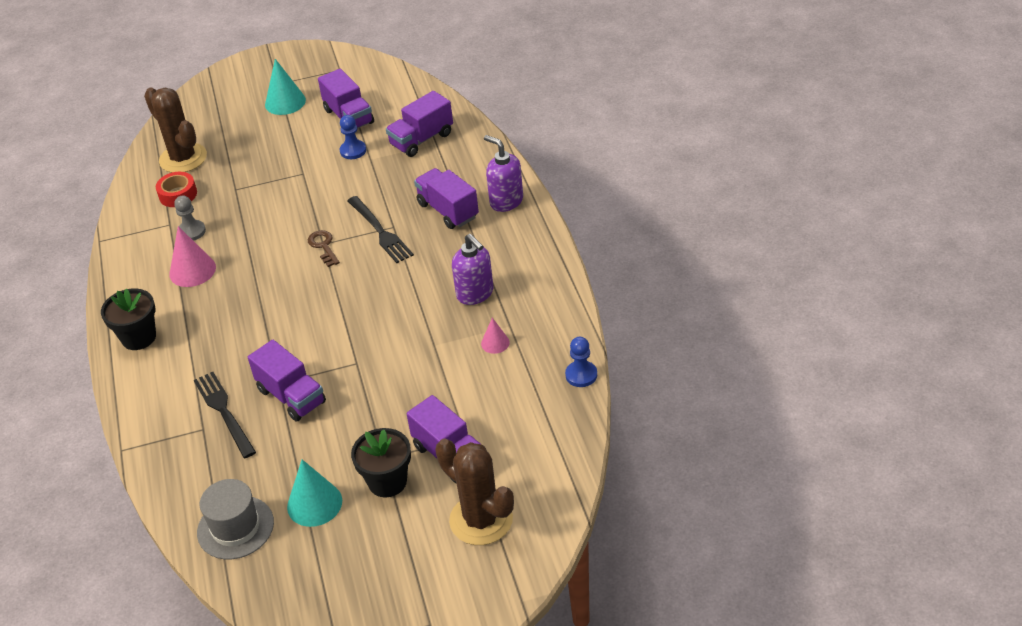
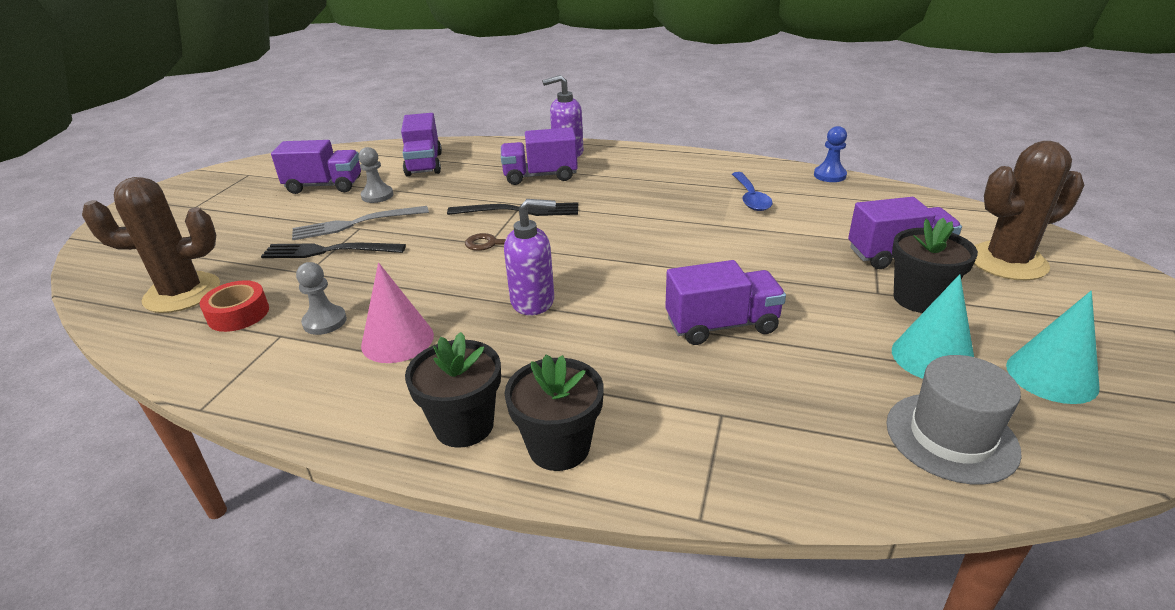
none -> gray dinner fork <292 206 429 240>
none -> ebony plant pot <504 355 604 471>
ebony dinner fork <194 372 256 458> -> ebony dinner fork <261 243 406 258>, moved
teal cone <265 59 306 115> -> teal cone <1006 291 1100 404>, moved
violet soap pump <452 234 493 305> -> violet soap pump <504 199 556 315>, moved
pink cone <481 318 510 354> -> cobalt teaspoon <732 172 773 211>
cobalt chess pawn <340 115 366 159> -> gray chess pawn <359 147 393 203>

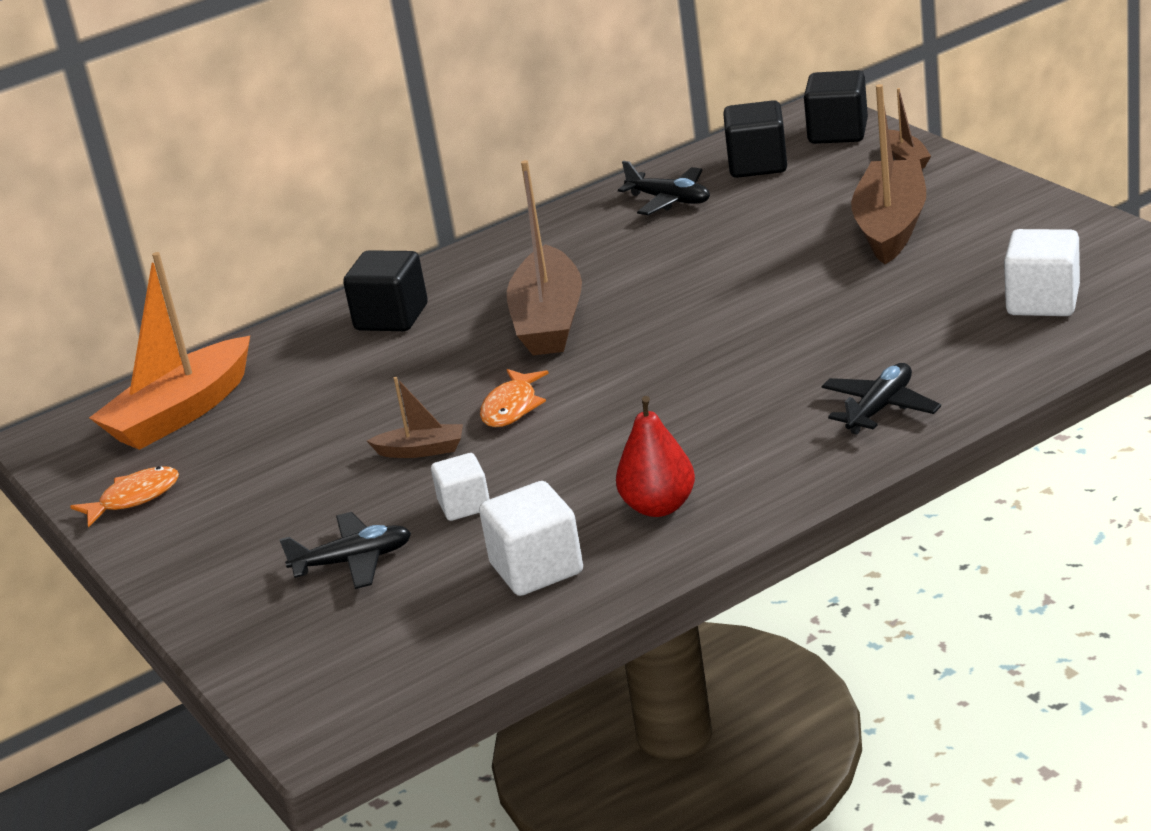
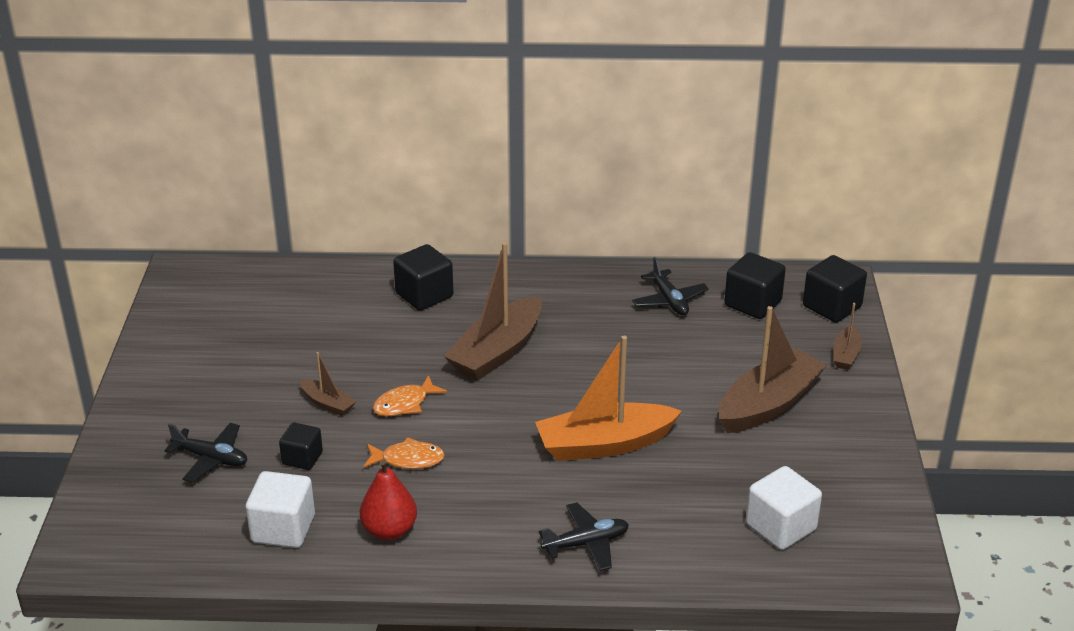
orange-coloured toy fish <70 466 179 527> -> orange-coloured toy fish <363 437 445 469>, moved
orange-coloured toy boat <89 252 250 450> -> orange-coloured toy boat <535 336 682 461>, moved
snow-white solid cube <431 453 490 521> -> ebony solid cube <279 423 323 470>

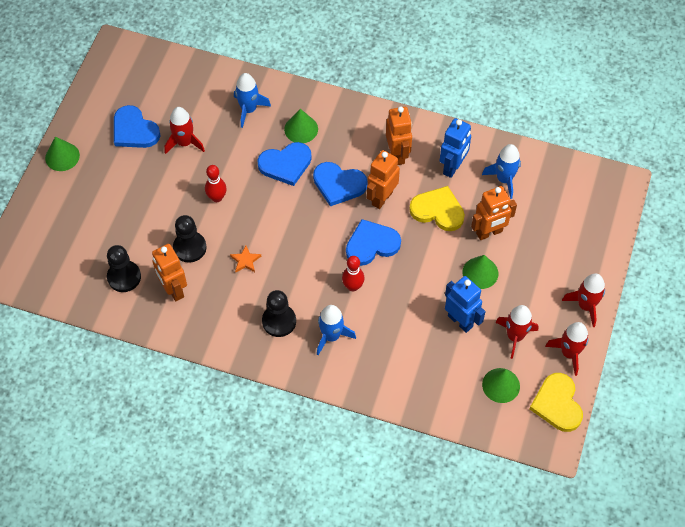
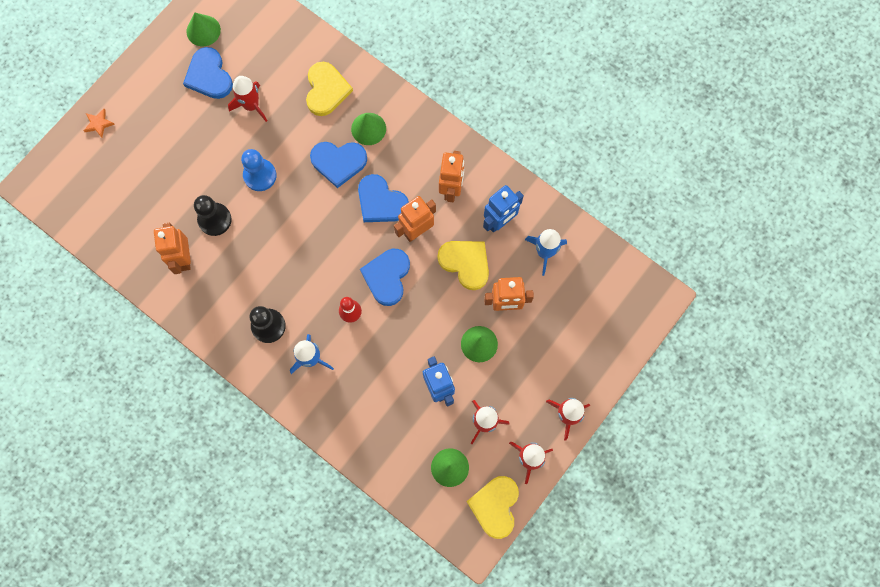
ebony chess pawn <107 245 141 292> -> none
green cone <45 137 80 171> -> green cone <186 13 221 46>, moved
orange-coloured star <230 245 261 272> -> orange-coloured star <84 109 115 138>, moved
crimson skittle <205 165 227 202> -> cobalt chess pawn <241 149 277 191>
cobalt rocket <234 73 271 128> -> golden love heart <306 62 353 116>
cobalt love heart <346 219 401 266> -> cobalt love heart <360 249 410 306>, 75 degrees counterclockwise

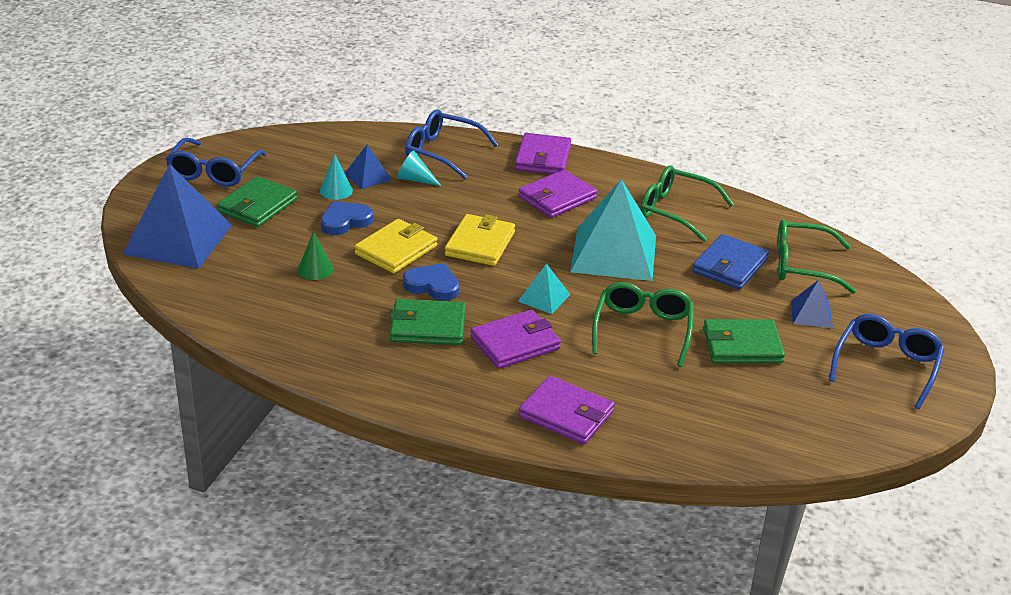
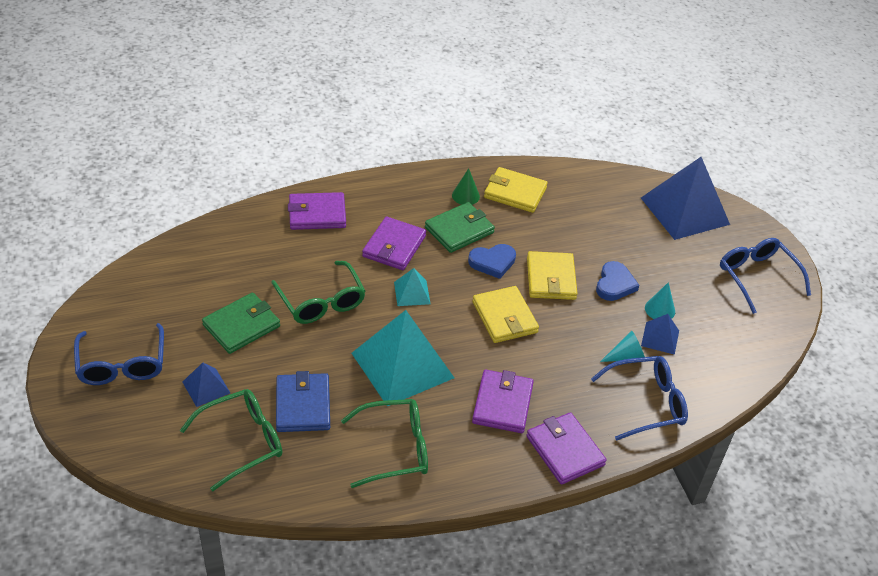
green wallet <217 176 297 227> -> none
none -> golden wallet <484 167 548 213>
green cone <298 231 334 280> -> green cone <452 168 480 205>, moved

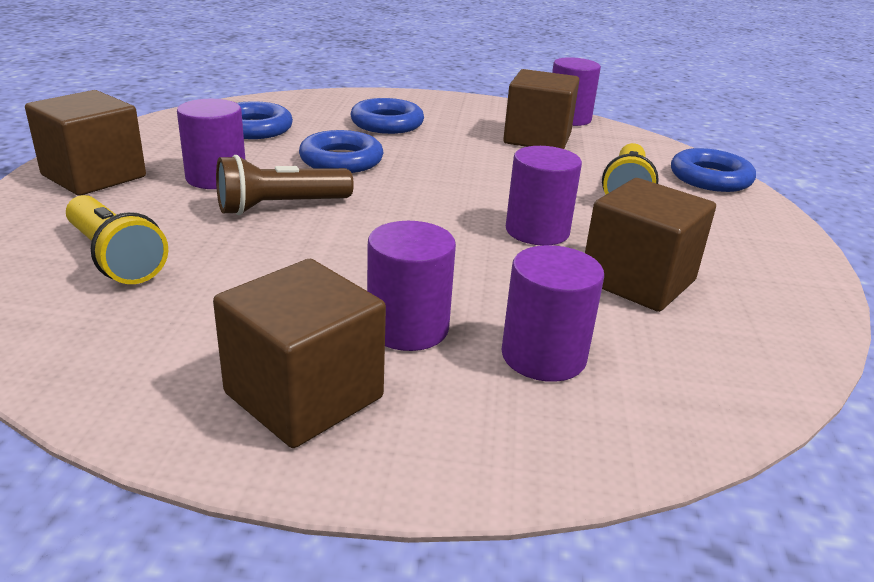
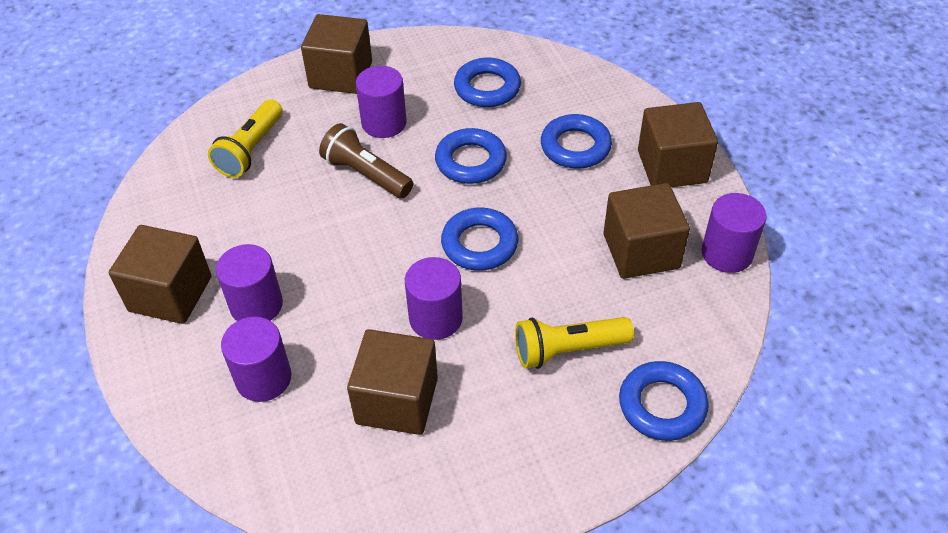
none -> cobalt hoop <441 208 518 271>
none -> dark brown solid cube <638 102 718 187>

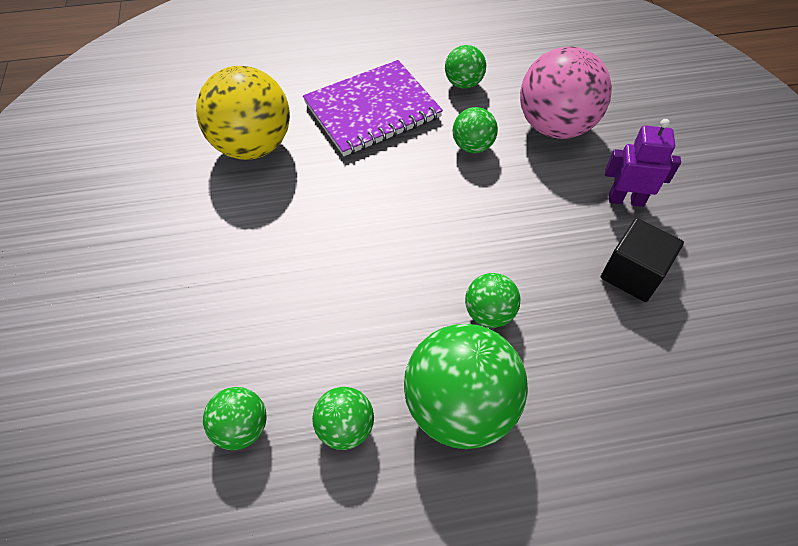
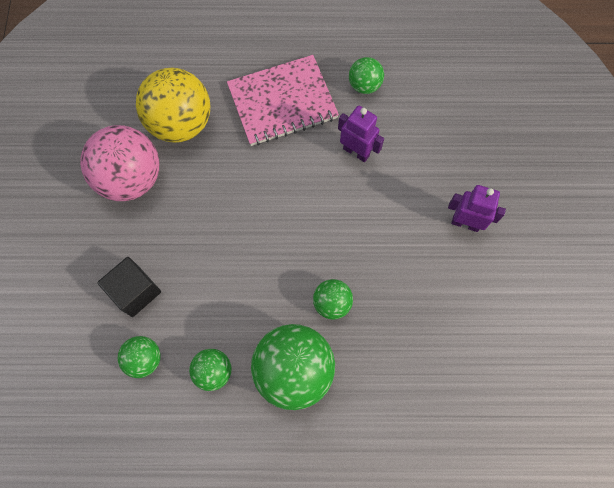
pink sphere <520 46 612 139> -> pink sphere <80 125 159 201>, moved
ebony solid cube <601 218 684 302> -> ebony solid cube <97 257 161 317>, moved
green sphere <452 107 498 153> -> violet robot <338 106 384 162>
violet notebook <303 60 443 156> -> pink notebook <227 55 339 146>

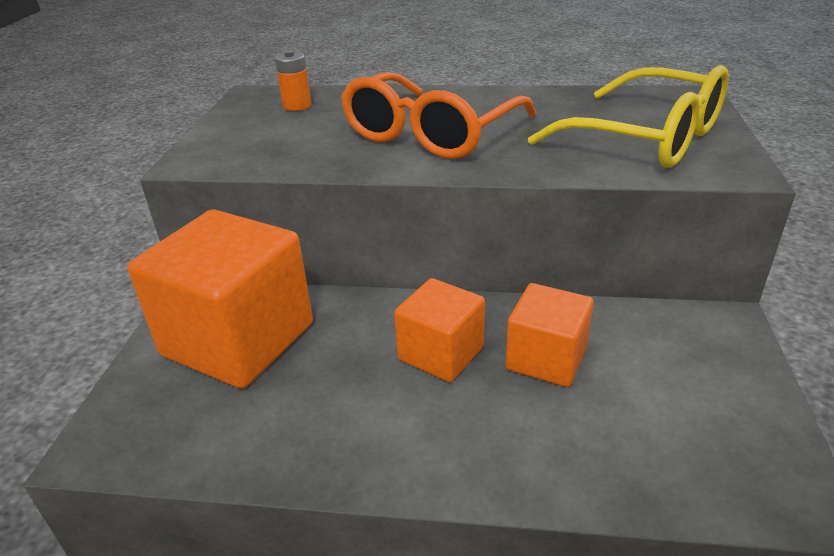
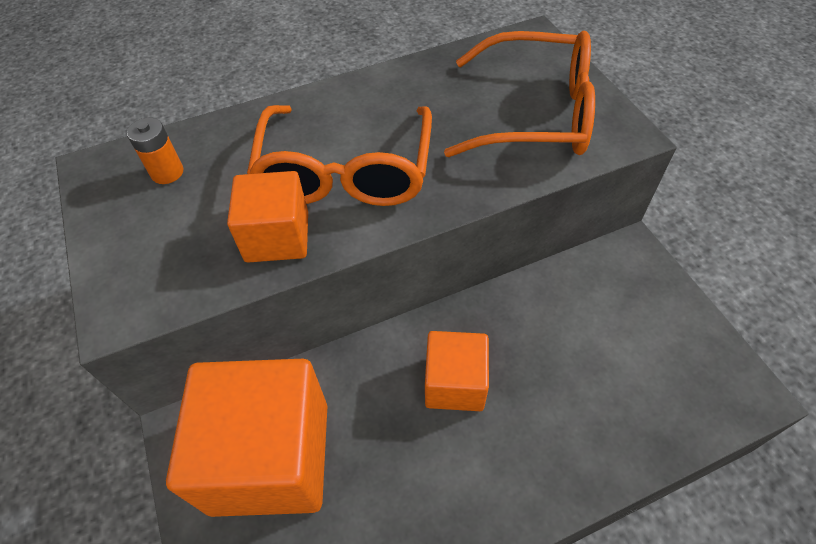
orange-coloured solid cube <506 283 594 387> -> orange-coloured solid cube <227 171 308 263>, moved
golden glasses <528 65 729 168> -> orange-coloured glasses <444 30 595 157>

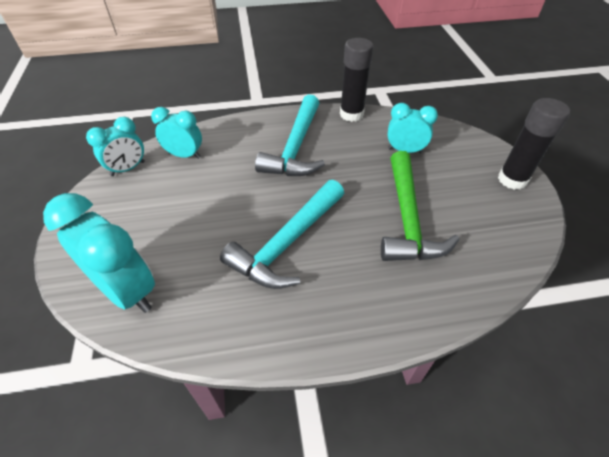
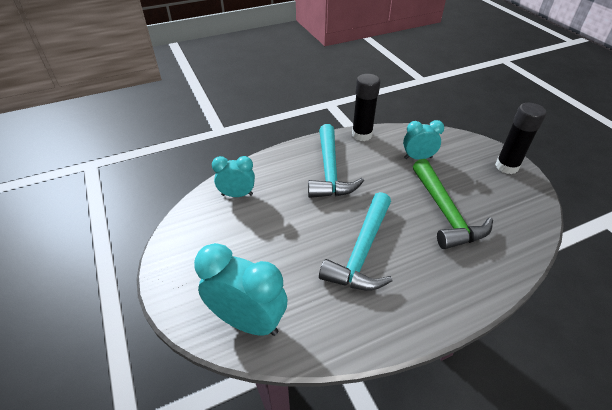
teal bedside clock <86 117 145 176> -> none

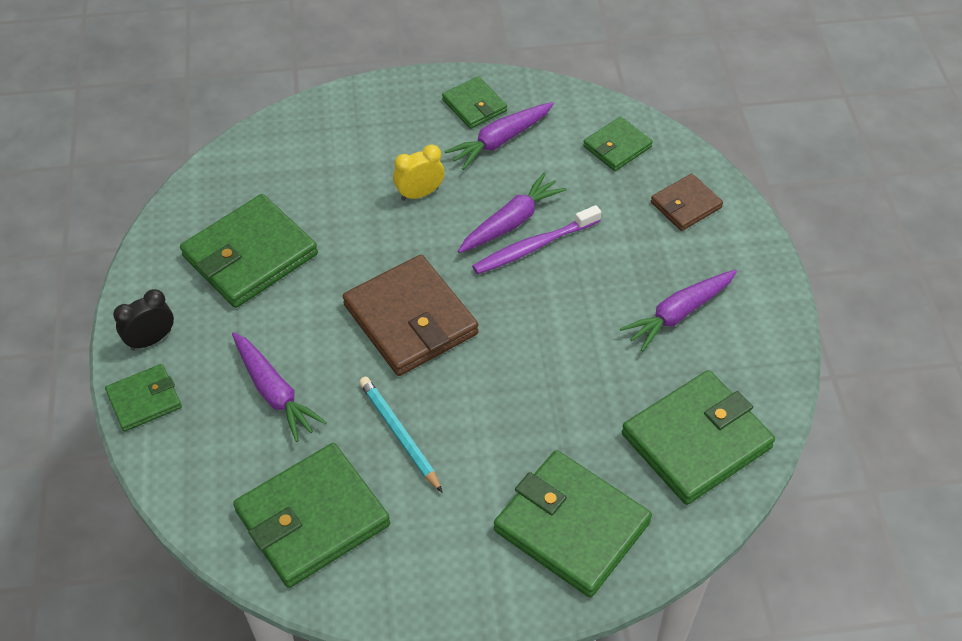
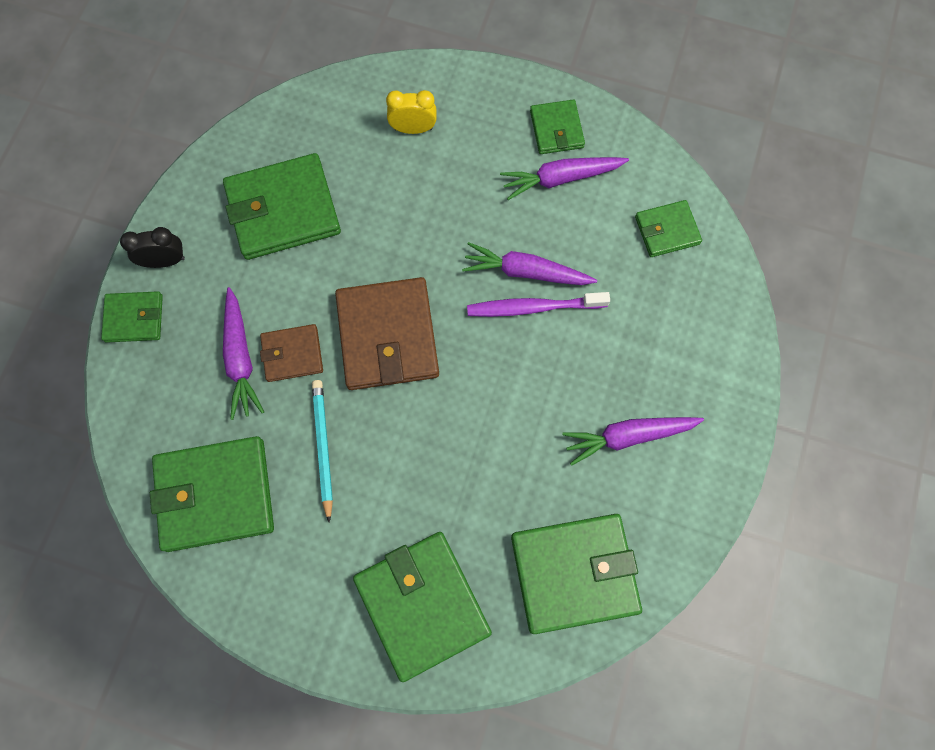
golden bedside clock <393 144 444 201> -> golden bedside clock <386 90 437 134>, moved
dark brown wallet <651 173 723 231> -> dark brown wallet <260 324 323 382>, moved
violet root vegetable <458 172 567 253> -> violet root vegetable <462 242 597 285>, 150 degrees counterclockwise

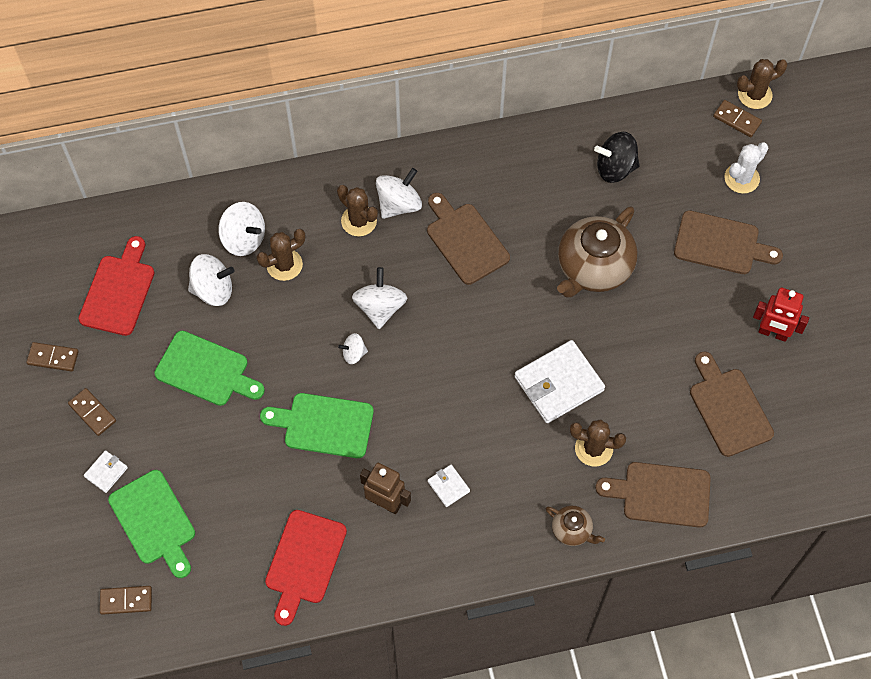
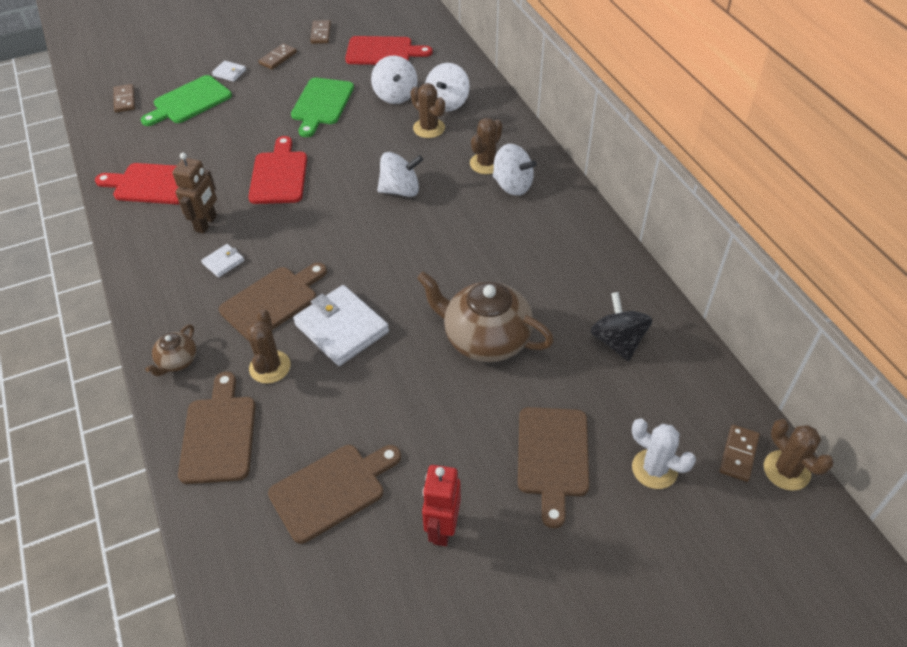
snow-white toy top <338 333 368 364> -> none
dark brown bread board <427 193 510 285> -> dark brown bread board <219 262 327 341>, moved
green bread board <260 393 374 458> -> crimson bread board <248 136 307 204>

